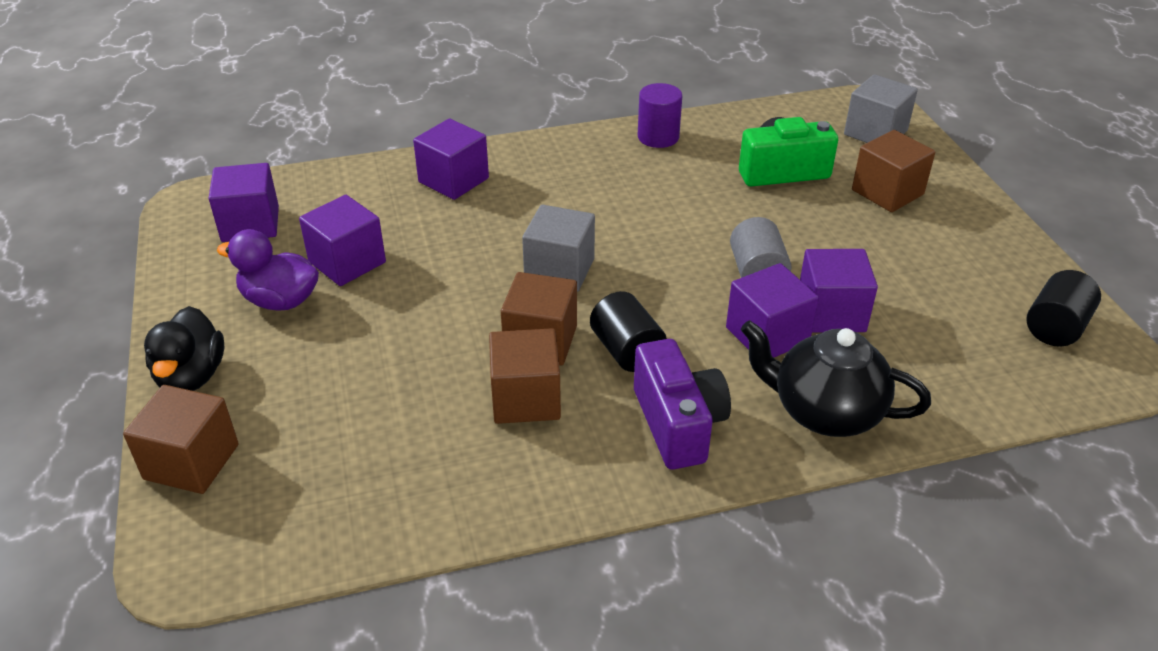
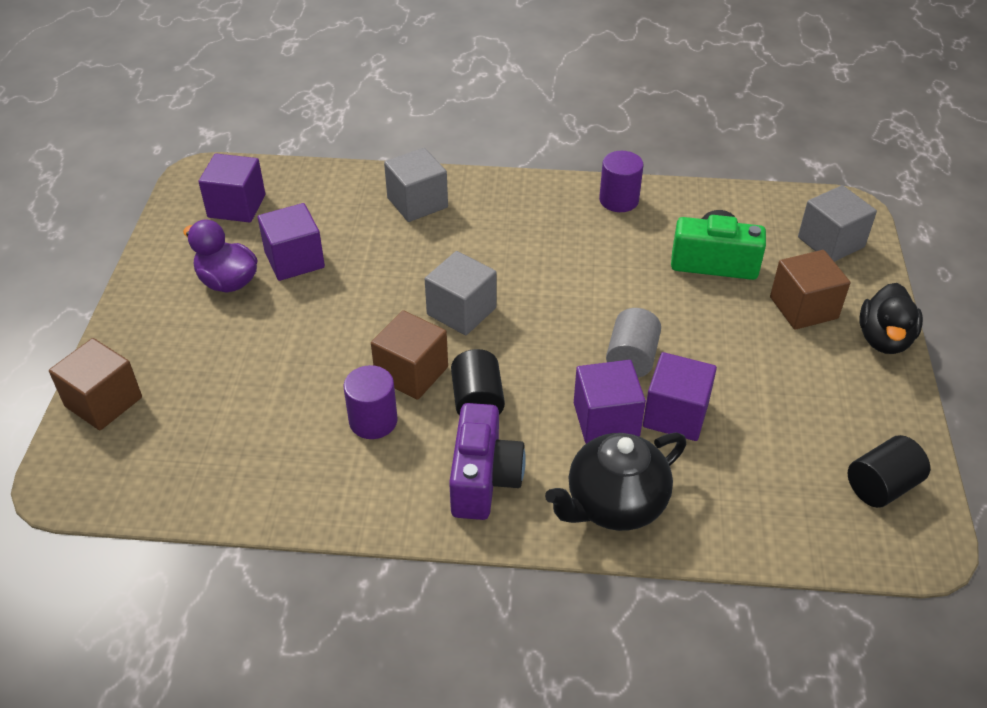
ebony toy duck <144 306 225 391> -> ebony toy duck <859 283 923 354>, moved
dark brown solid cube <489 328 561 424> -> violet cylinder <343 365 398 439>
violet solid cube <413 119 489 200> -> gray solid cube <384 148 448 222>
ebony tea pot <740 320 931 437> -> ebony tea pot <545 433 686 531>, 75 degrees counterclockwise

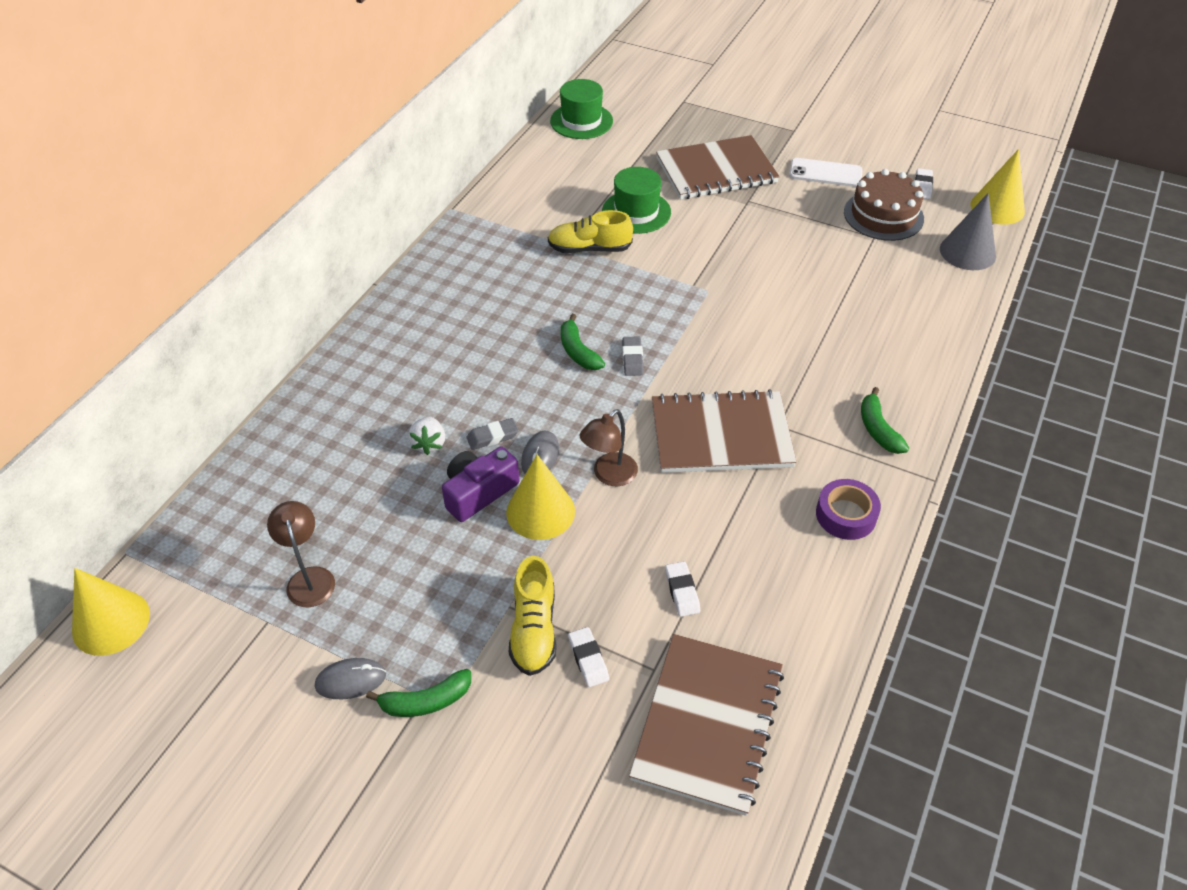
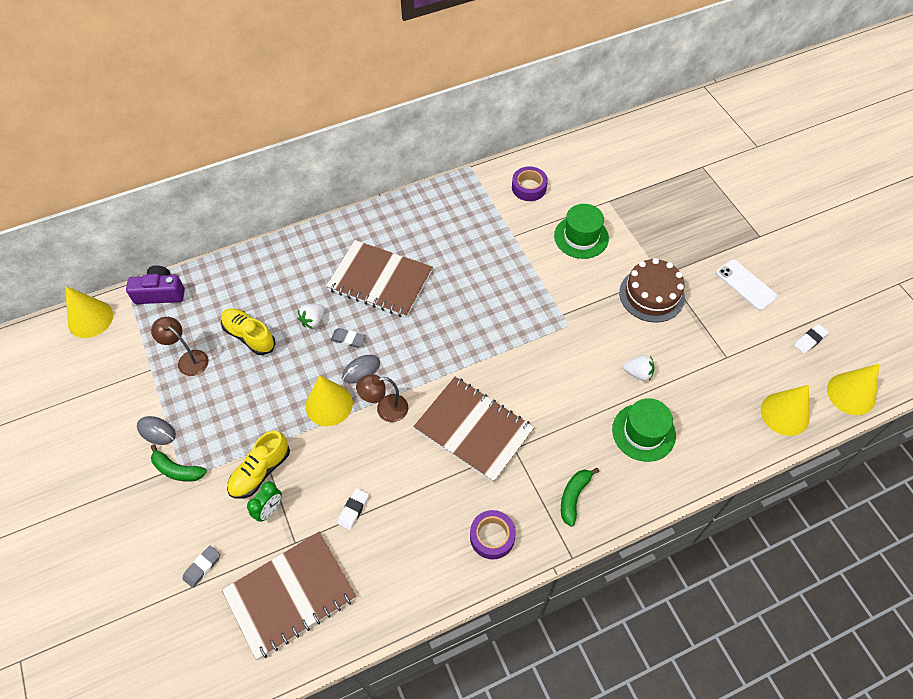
green banana <561 314 605 370> -> none
none -> violet roll of tape <512 167 548 201>
none -> snow-white strawberry <623 355 655 381>
violet camera <442 446 520 522> -> violet camera <126 265 185 304>, moved
golden shoe <548 210 633 253> -> golden shoe <221 308 276 355>, moved
green tall hat <550 79 613 139> -> green tall hat <612 398 676 462>, moved
gray pencil eraser <622 337 644 376> -> gray pencil eraser <182 545 220 588>, moved
dark brown notebook <656 135 780 199> -> dark brown notebook <326 240 433 318>, moved
dark brown layer cake <844 169 924 241> -> dark brown layer cake <619 258 685 323>, moved
snow-white pencil eraser <568 627 609 687> -> green bedside clock <247 481 282 522>
gray cone <940 193 996 270> -> golden cone <761 385 810 436>
dark brown desk lamp <267 501 335 607> -> dark brown desk lamp <151 317 209 376>, 75 degrees counterclockwise

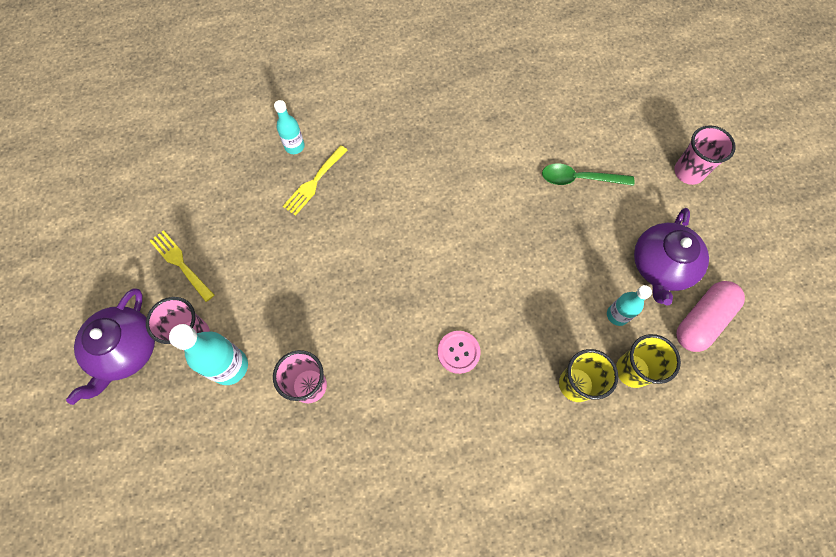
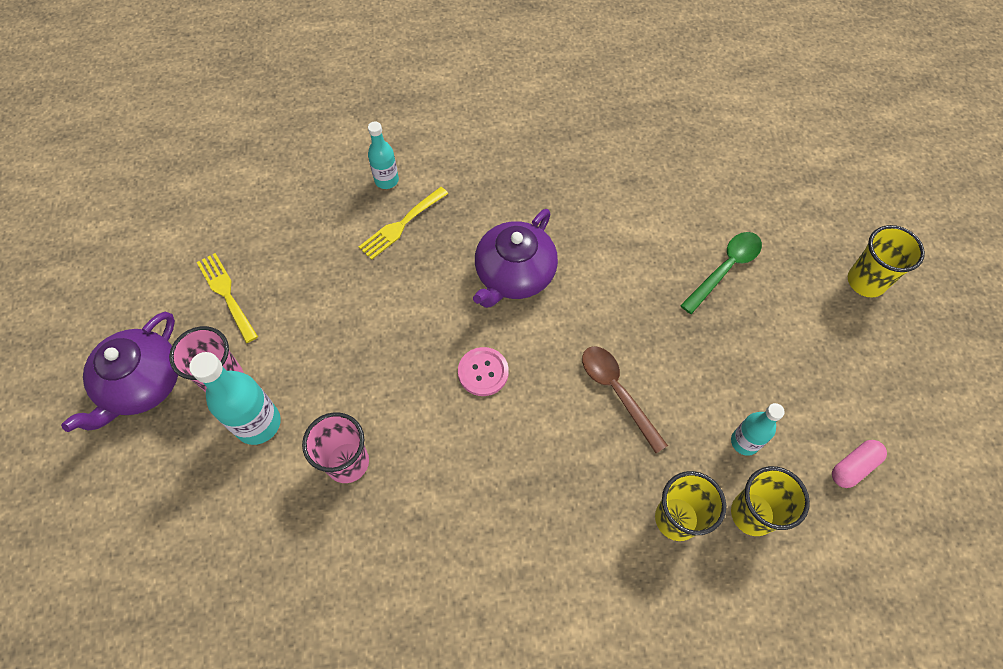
none -> dark brown teaspoon <582 346 668 453>
pink sewing button <437 331 480 374> -> pink sewing button <458 347 509 396>, moved
violet tea pot <634 208 709 305> -> violet tea pot <473 209 558 308>, moved
pink beaker <674 125 736 185> -> golden beaker <848 225 925 298>
green teaspoon <542 163 634 186> -> green teaspoon <680 232 762 314>, 120 degrees clockwise
pink pill shape <676 281 745 352> -> pink pill shape <832 440 887 488>, x0.58

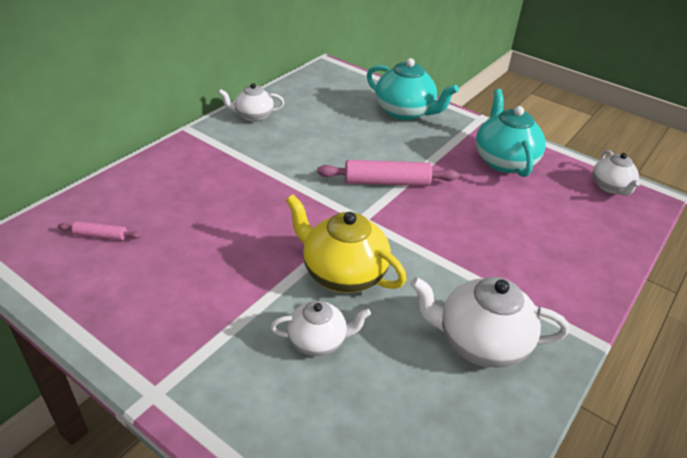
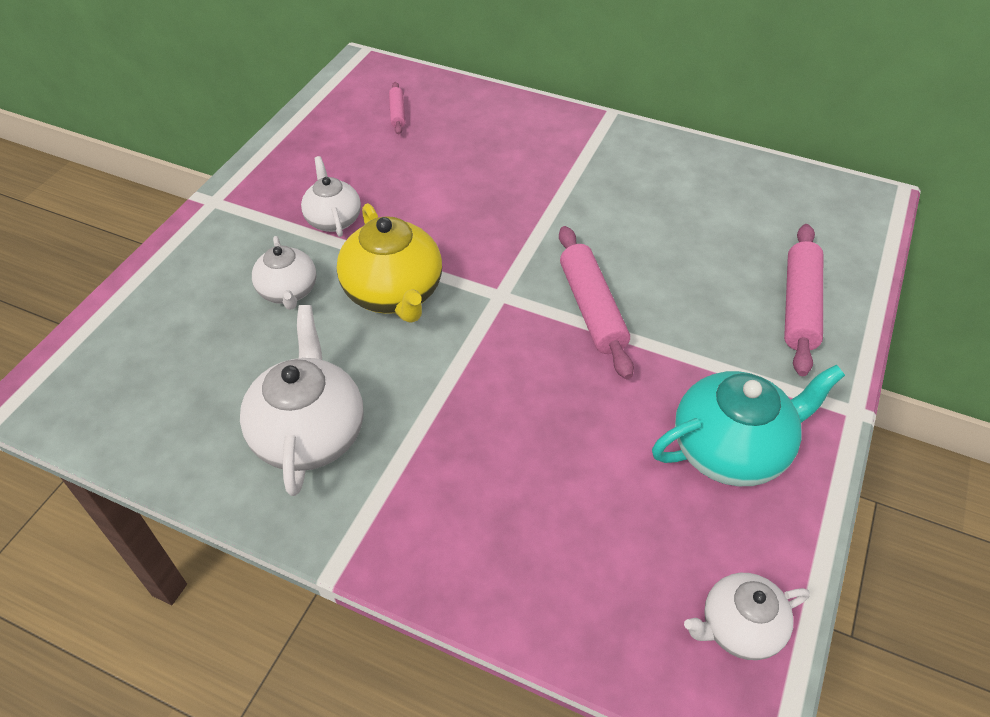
snow-white tea pot <218 83 284 122> -> snow-white tea pot <301 156 361 237>, moved
teal tea pot <367 58 459 120> -> pink dough roller <784 224 823 376>
golden tea pot <286 194 406 293> -> golden tea pot <337 203 442 323>, 135 degrees clockwise

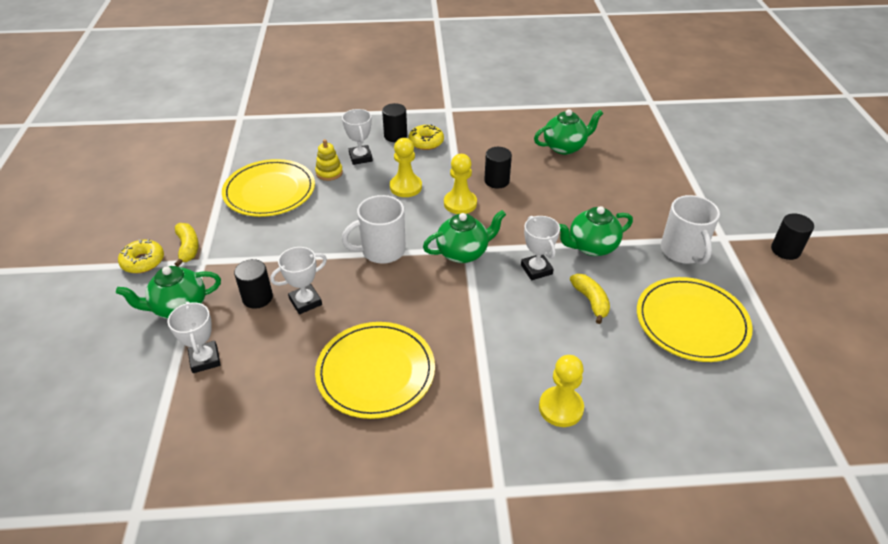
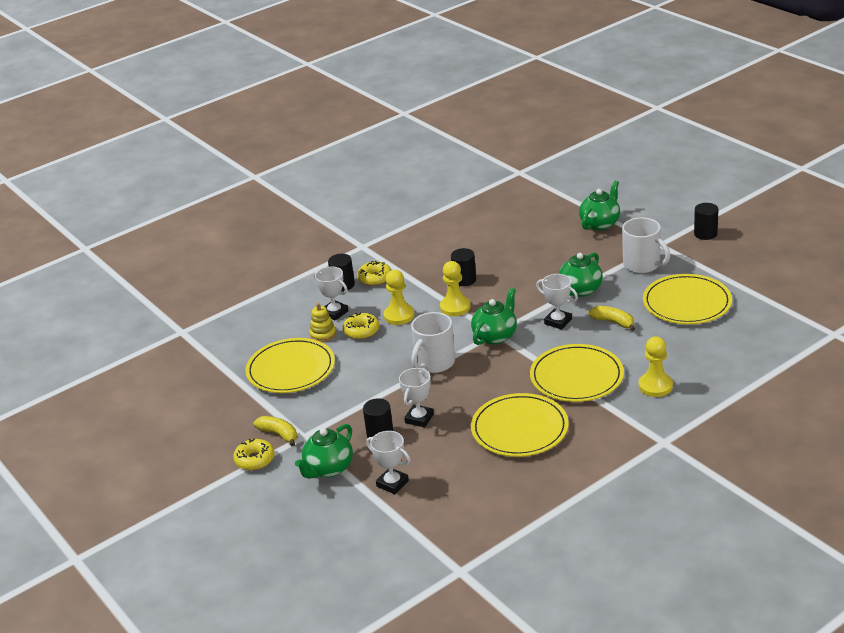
none -> golden doughnut <343 313 379 339>
none -> golden plate <530 344 624 402>
green tea pot <534 109 603 155> -> green tea pot <579 181 620 231>, moved

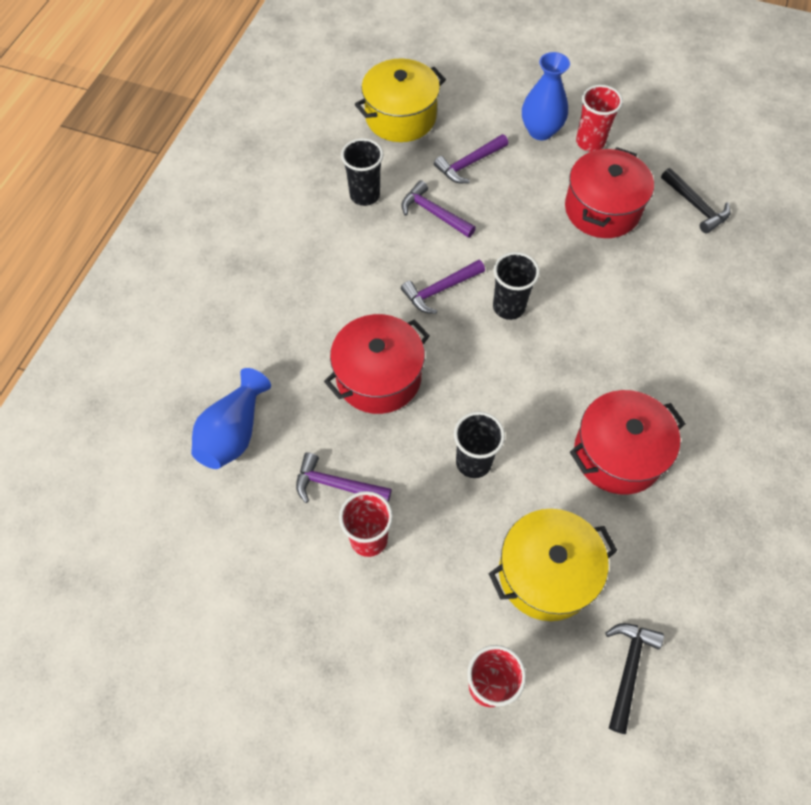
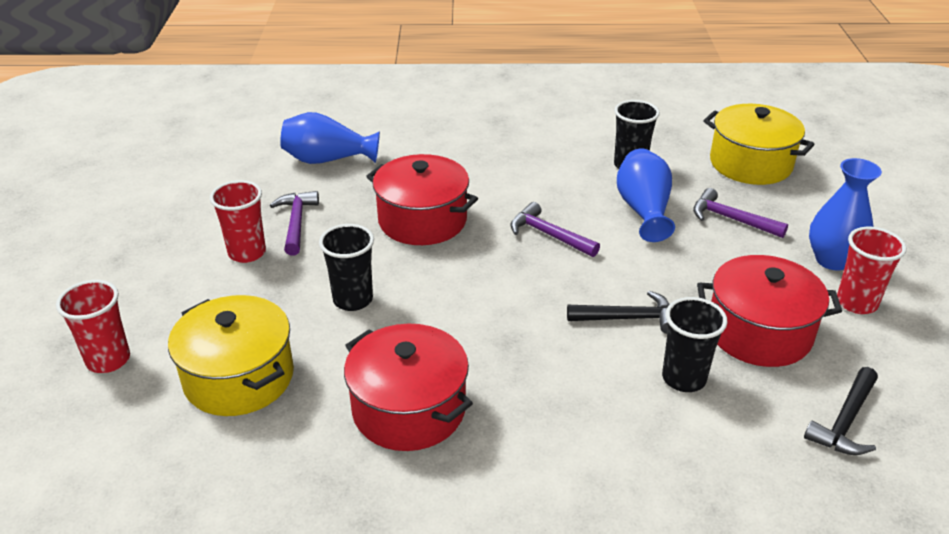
ebony beaker <493 252 540 320> -> ebony beaker <662 297 727 392>, moved
ebony claw hammer <605 623 664 734> -> ebony claw hammer <567 291 670 334>, moved
violet claw hammer <401 180 476 238> -> cobalt flower vase <617 148 675 242>

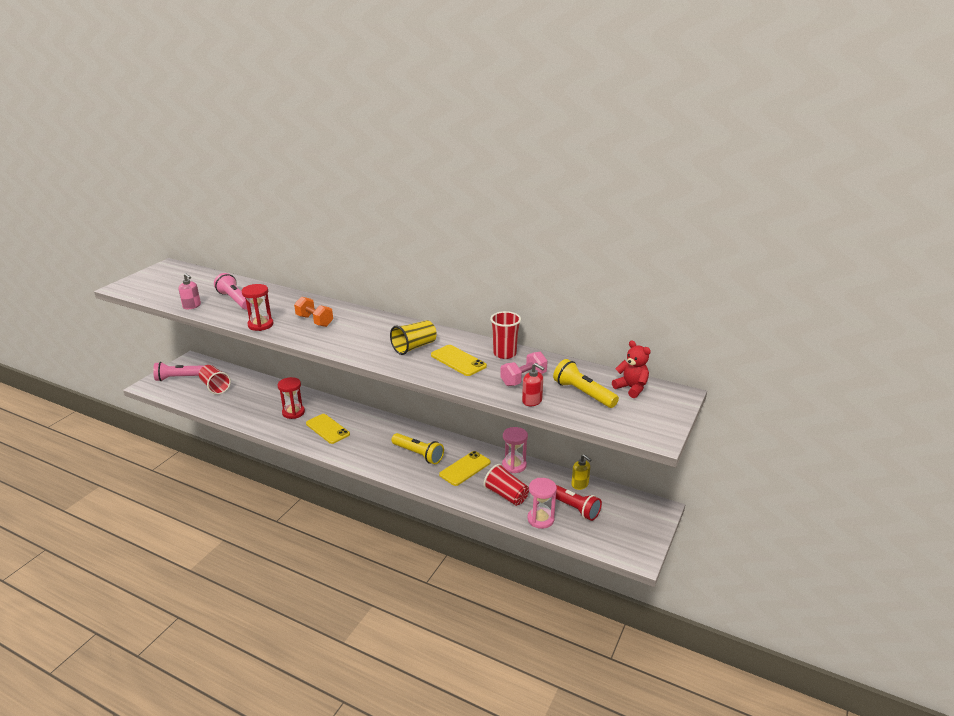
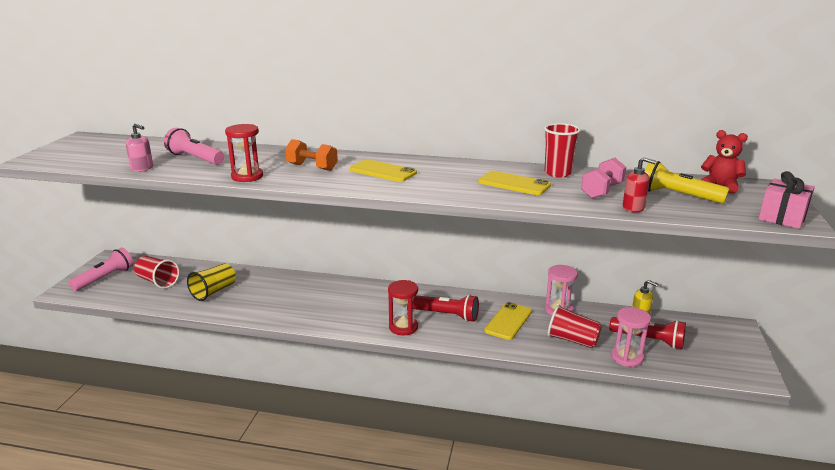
none -> pink gift <759 171 815 229>
crimson sand timer <278 377 305 419> -> crimson sand timer <388 280 418 335>, moved
golden mobile phone <306 414 350 444> -> golden mobile phone <350 159 417 182>, moved
golden beaker <390 320 437 355> -> golden beaker <187 263 236 301>, moved
golden torch <392 433 444 464> -> crimson torch <412 295 479 322>
pink torch <153 362 205 381> -> pink torch <69 247 133 291>, 150 degrees clockwise

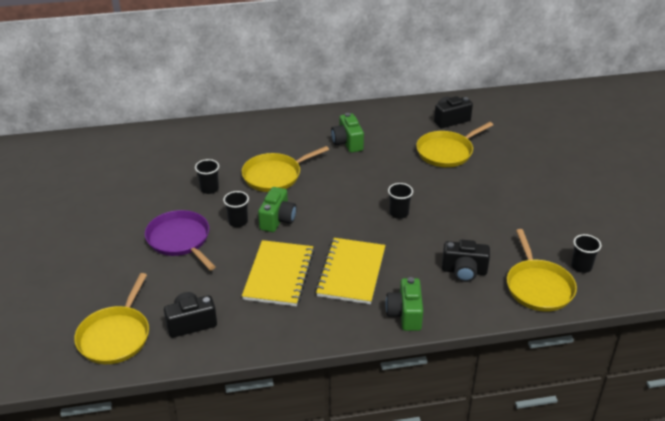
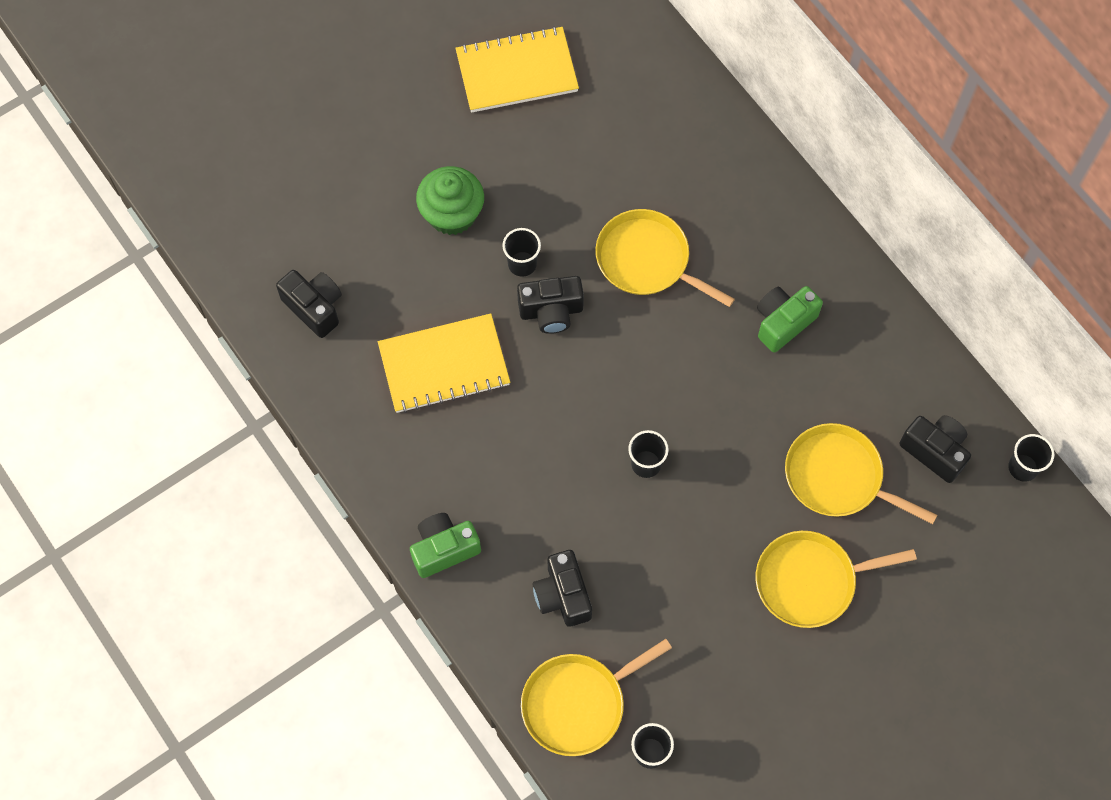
golden skillet <74 273 149 364> -> golden skillet <756 531 917 628>, moved
ebony beaker <195 159 219 194> -> ebony beaker <1008 434 1054 482>, moved
golden notebook <315 238 385 304> -> golden notebook <455 26 579 113>, moved
violet skillet <145 210 216 270> -> green muffin <416 166 484 235>
green camera <258 187 297 232> -> ebony camera <517 276 584 334>

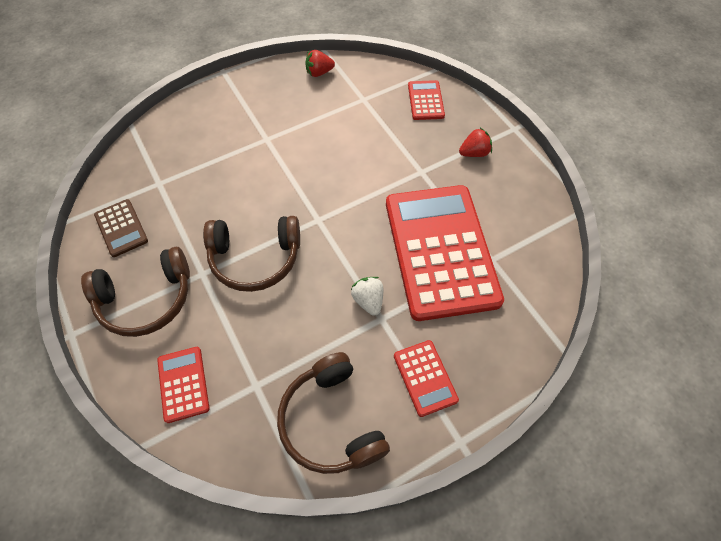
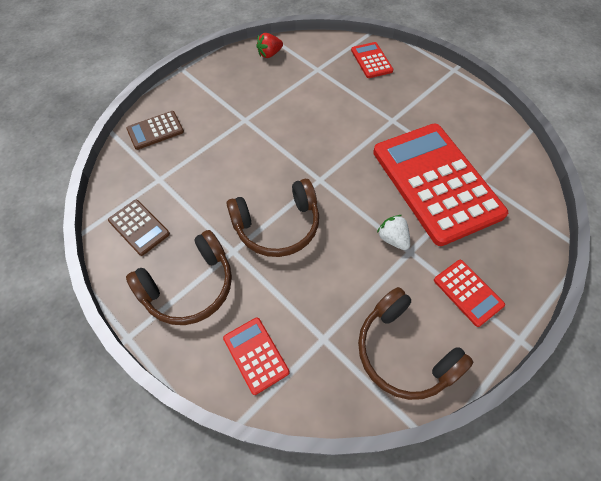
crimson strawberry <459 128 492 157> -> none
none -> dark brown adding machine <126 111 184 150>

